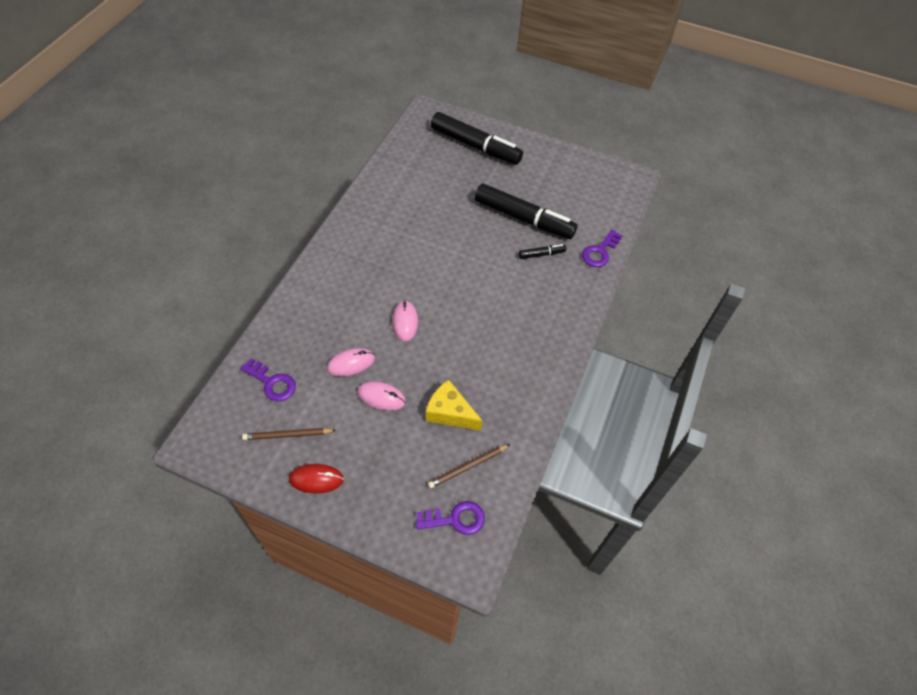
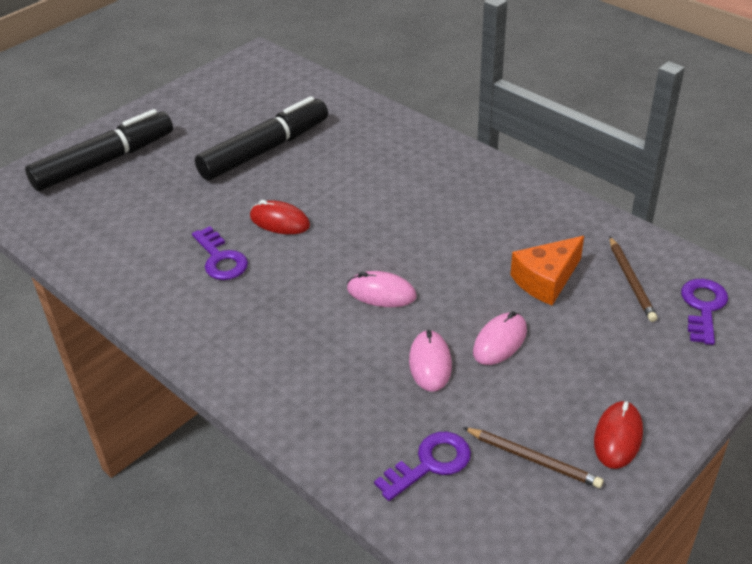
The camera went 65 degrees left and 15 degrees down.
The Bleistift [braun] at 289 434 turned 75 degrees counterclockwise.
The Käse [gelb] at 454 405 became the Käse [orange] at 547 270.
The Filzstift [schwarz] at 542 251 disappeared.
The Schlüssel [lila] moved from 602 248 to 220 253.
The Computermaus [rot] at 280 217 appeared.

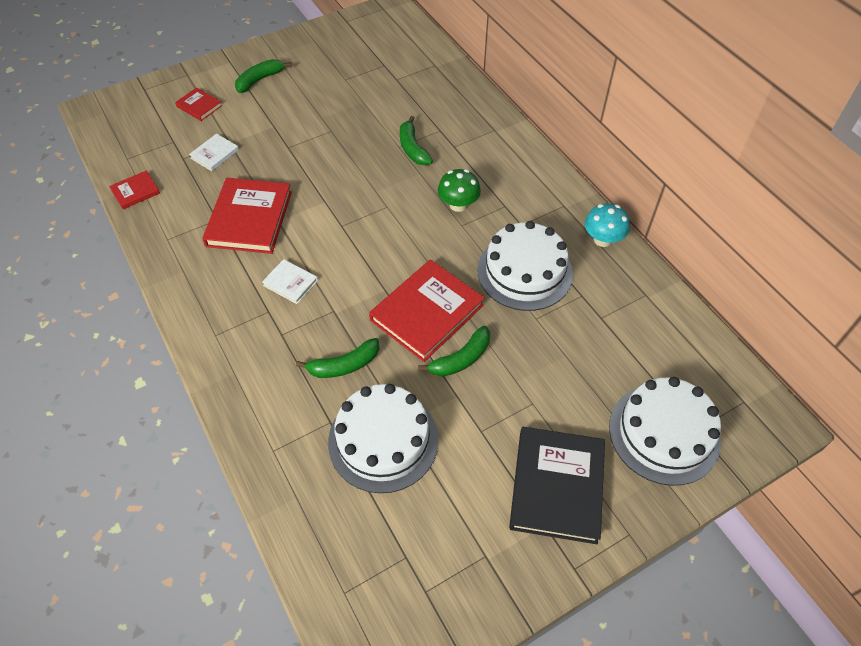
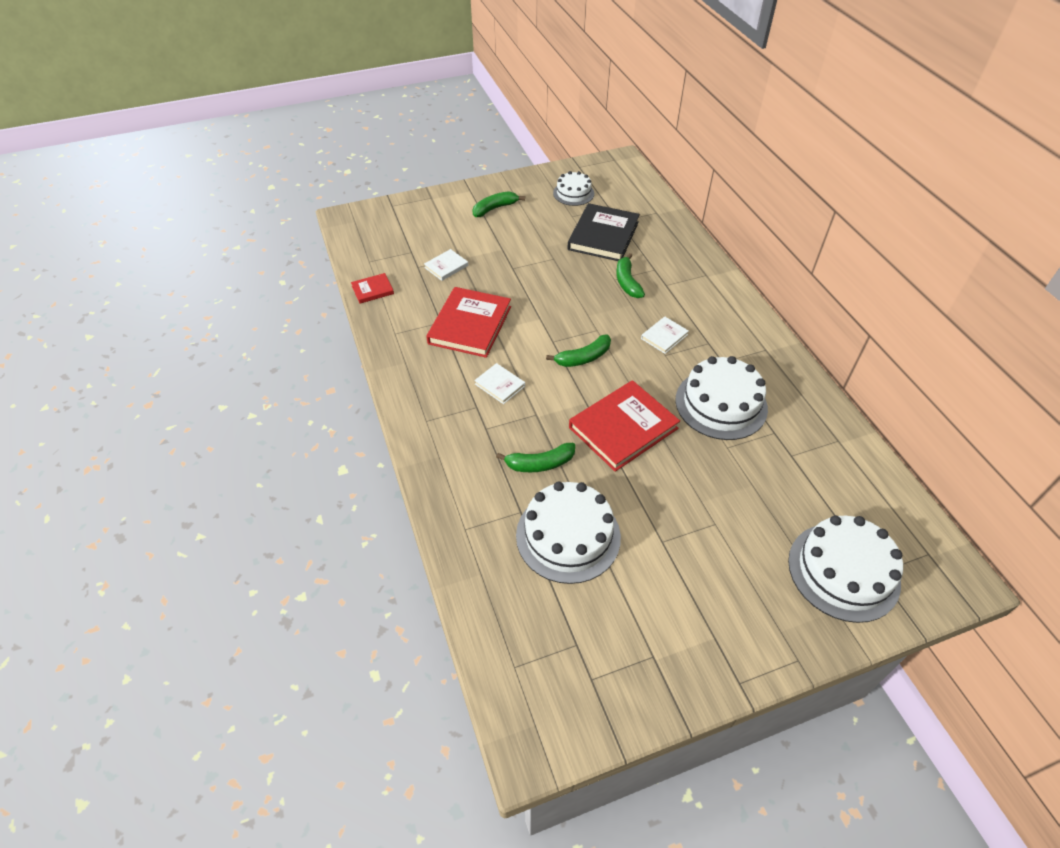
The camera went 10 degrees right and 5 degrees down.
The Buch [rot] at 198 104 disappeared.
The Banane [grün] moved from 454 351 to 578 350.
The Pilz [grün] at 459 190 was replaced by the Buch [weiß] at 665 335.
The Buch [schwarz] moved from 557 485 to 603 232.
The Pilz [türkis] at 607 225 disappeared.
The Kuchen [weiß] at 573 188 appeared.

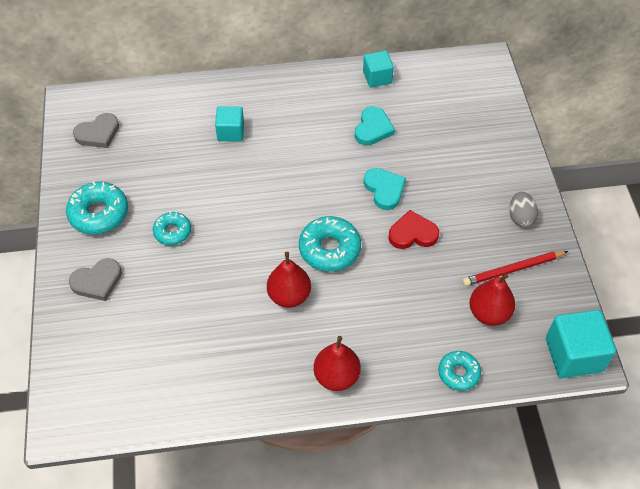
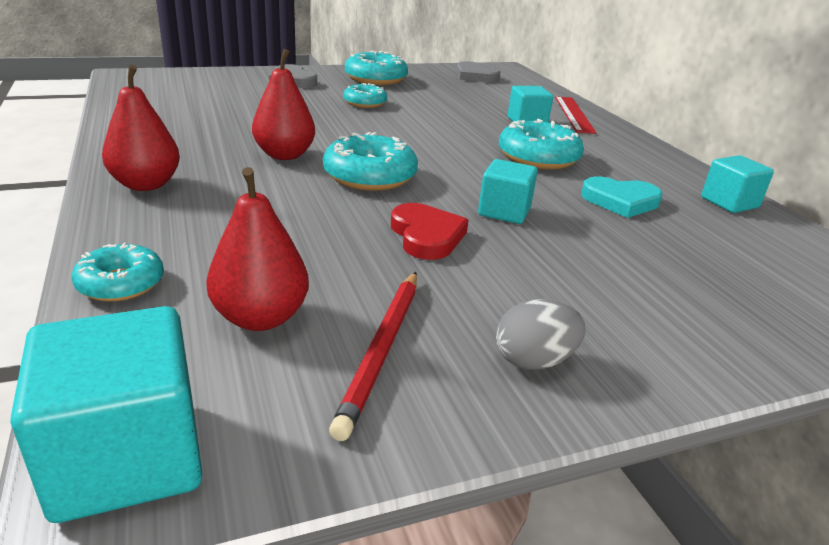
The camera went 75 degrees right and 25 degrees down.
The Herz [türkis] at 385 189 was replaced by the Kubus [türkis] at 508 191.
The Bleistift [rot] at 515 268 turned 135 degrees counterclockwise.
The Donut [türkis] at 541 144 appeared.
The Lineal [rot] at 576 115 appeared.

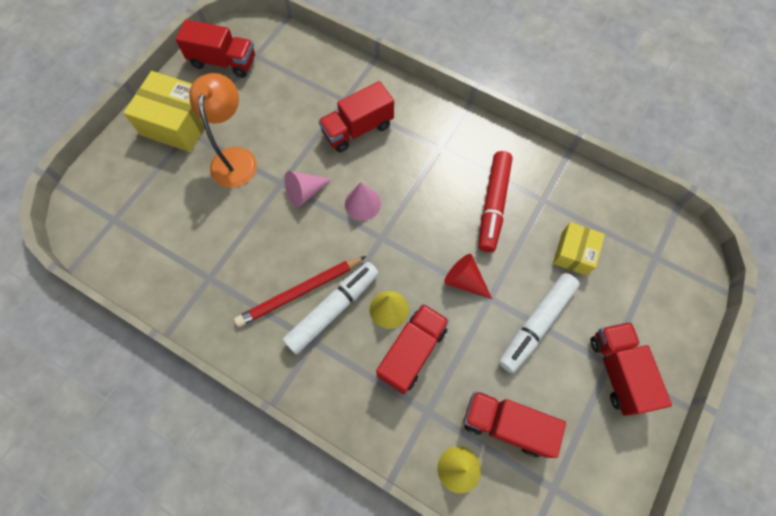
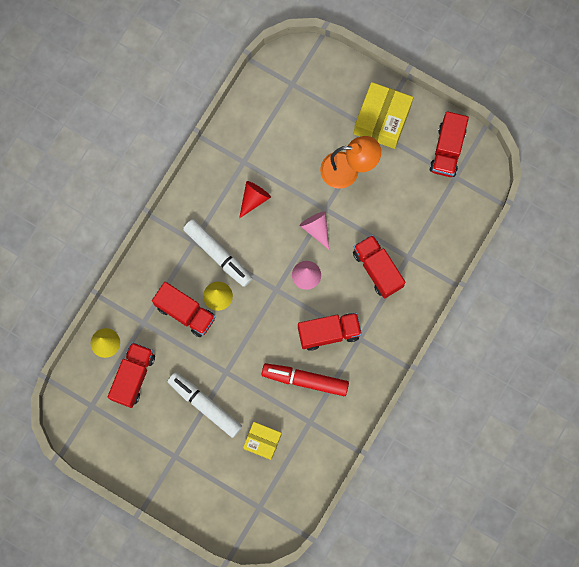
The camera went 90 degrees right and 10 degrees up.
The Bleistift [rot] at 300 291 disappeared.
The Kegel [rot] moved from 468 276 to 255 200.
The Lastwagen [rot] moved from 631 369 to 330 332.

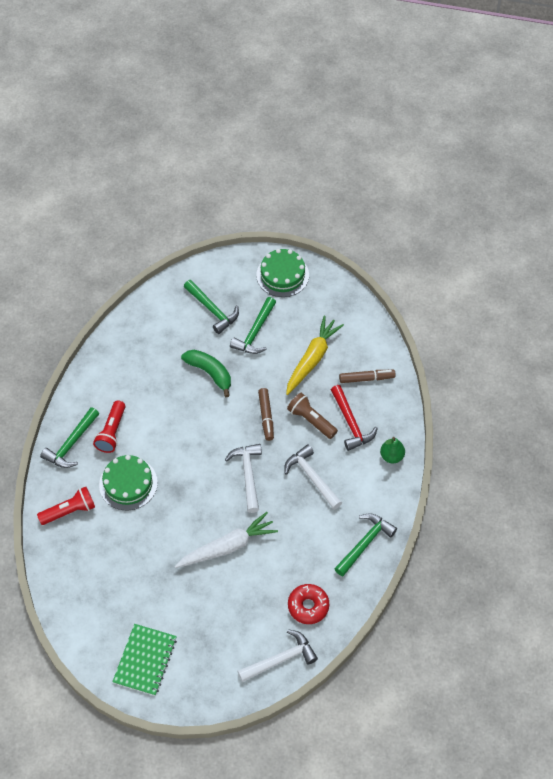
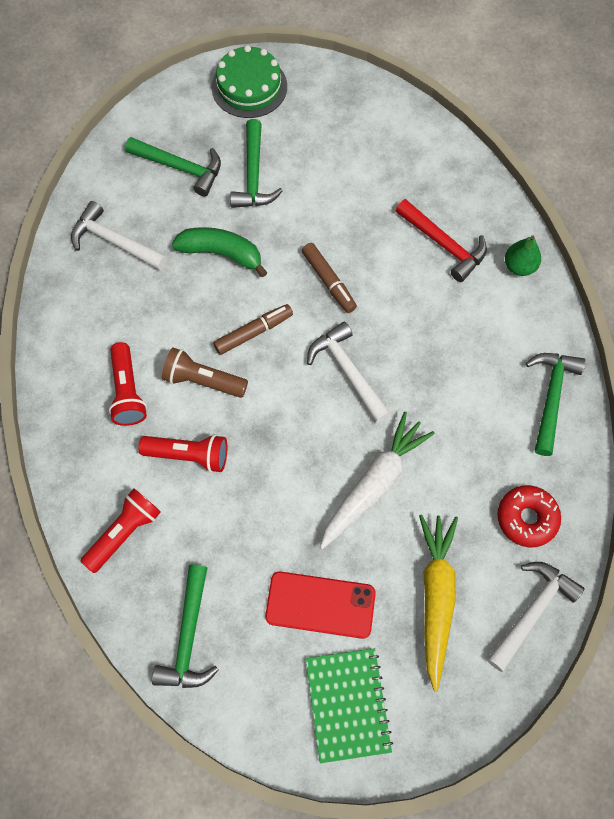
The camera went 25 degrees left and 10 degrees up.
The Hammer [grün] moved from 69 437 to 185 626.
The Kuchen [grün] at 128 483 was replaced by the Taschenlampe [rot] at 183 453.
The Hammer [weiß] moved from 313 477 to 119 235.
The Karotte [gelb] moved from 315 355 to 438 603.
The Taschenlampe [braun] moved from 312 416 to 205 372.
The Filzstift [braun] moved from 367 376 to 253 329.
The Handy [rot] at 320 605 appeared.

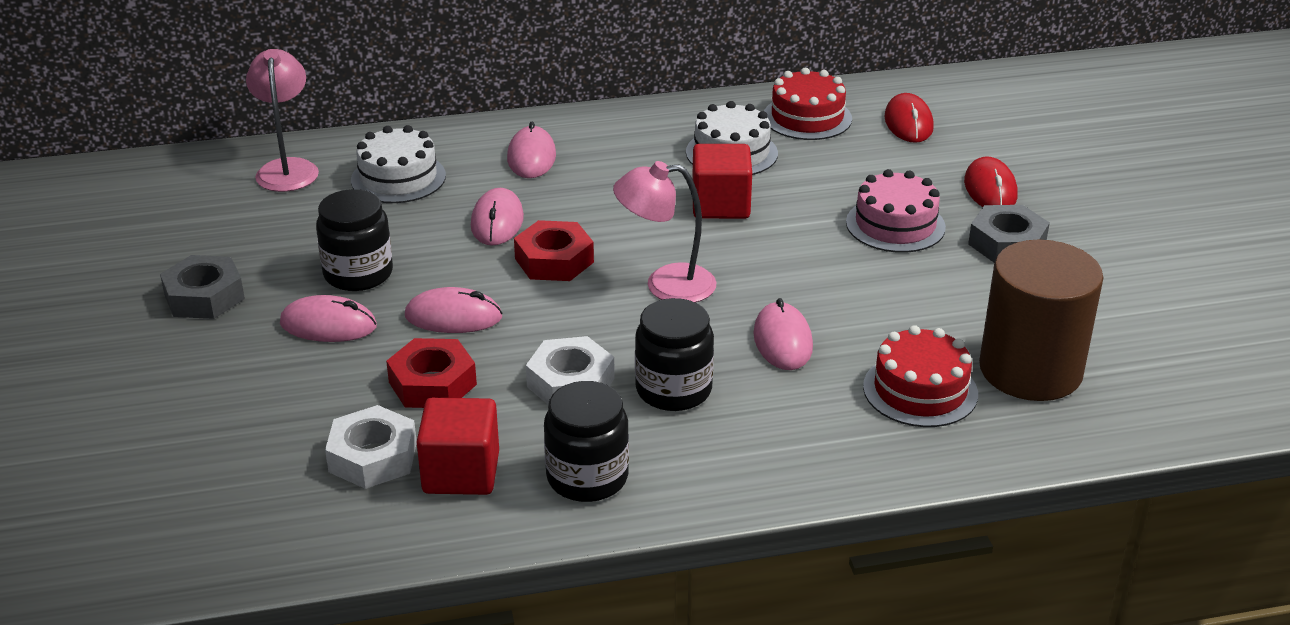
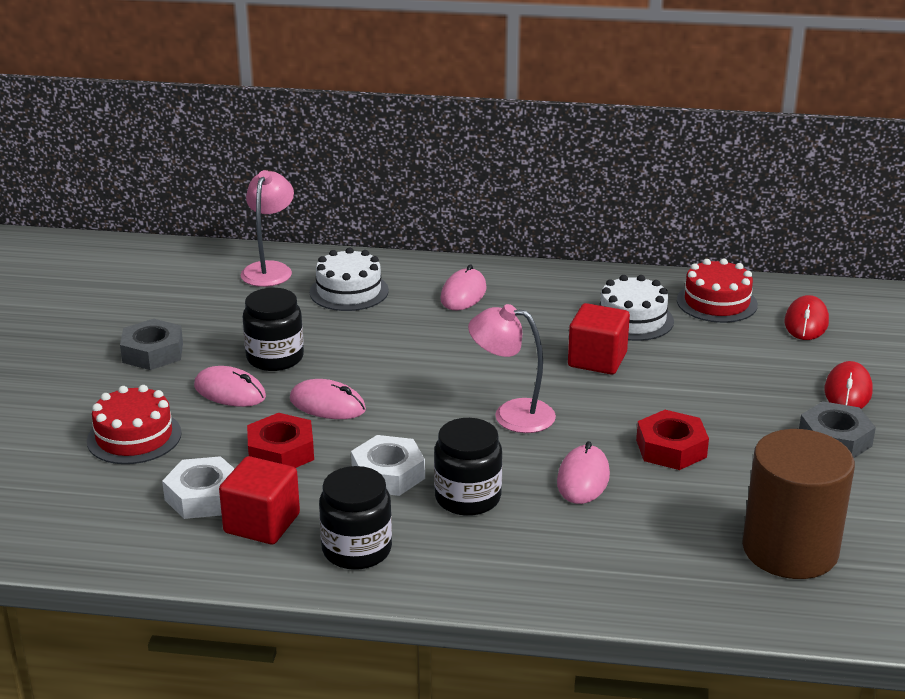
The camera went 20 degrees right and 5 degrees down.
The Computermaus [rosa] at 497 217 disappeared.
The Sechskantmutter [rot] moved from 554 250 to 672 440.
The Kuchen [rosa] at 896 211 disappeared.
The Kuchen [rot] moved from 920 376 to 134 424.

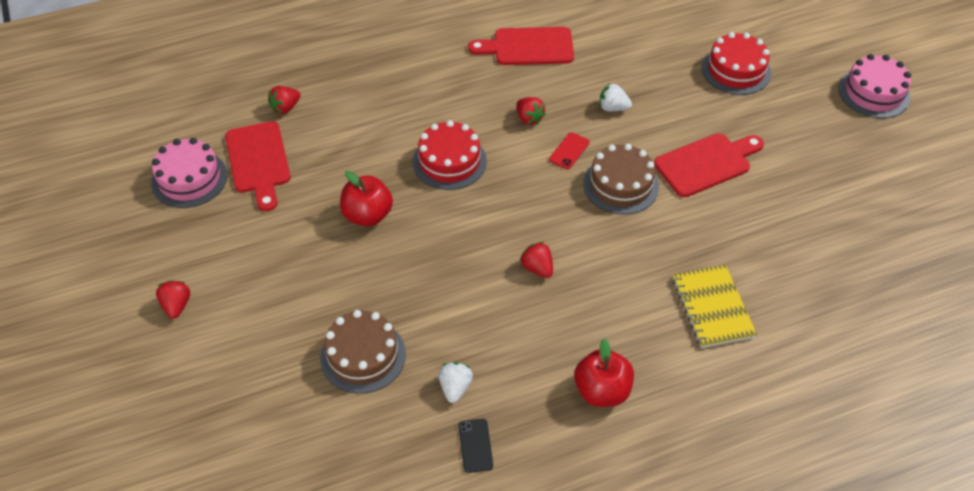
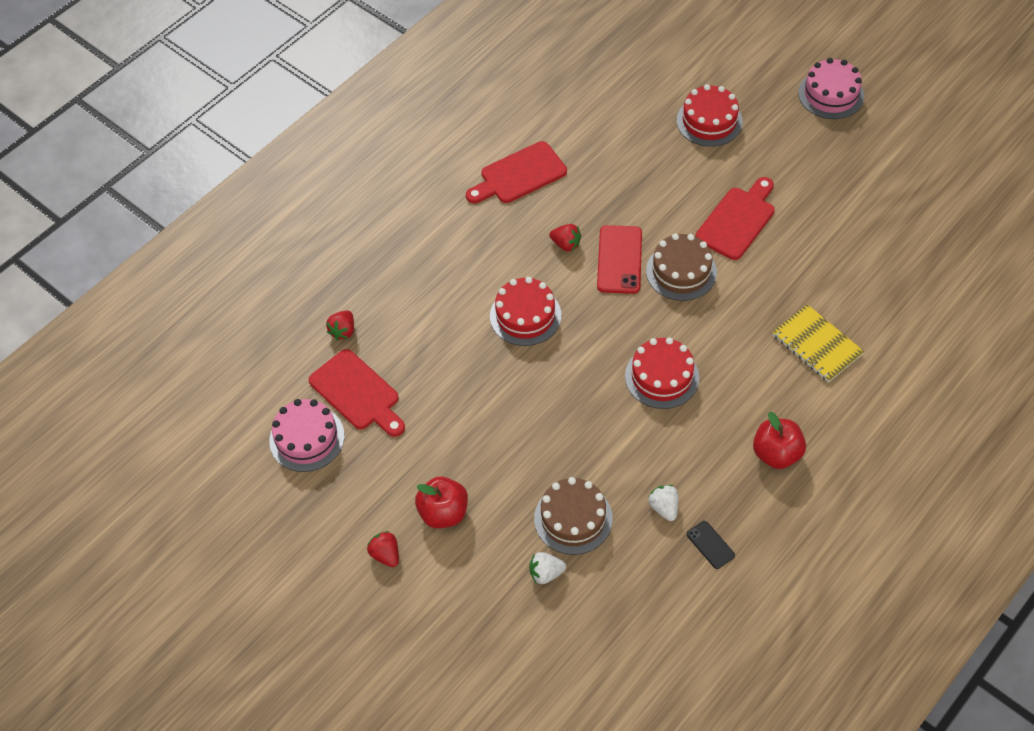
The camera went 25 degrees left and 5 degrees up.
The Apfel [rot] moved from 366 199 to 441 502.
The Erdbeere [rot] at 536 260 was replaced by the Kuchen [rot] at 662 373.
The Handy [rot] at 569 150 changed to 1.87 times the size.
The Erdbeere [weiß] moved from 616 97 to 548 568.

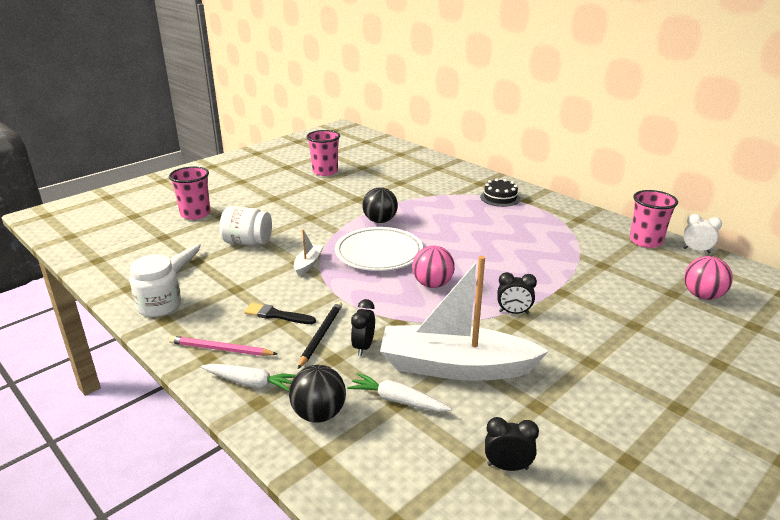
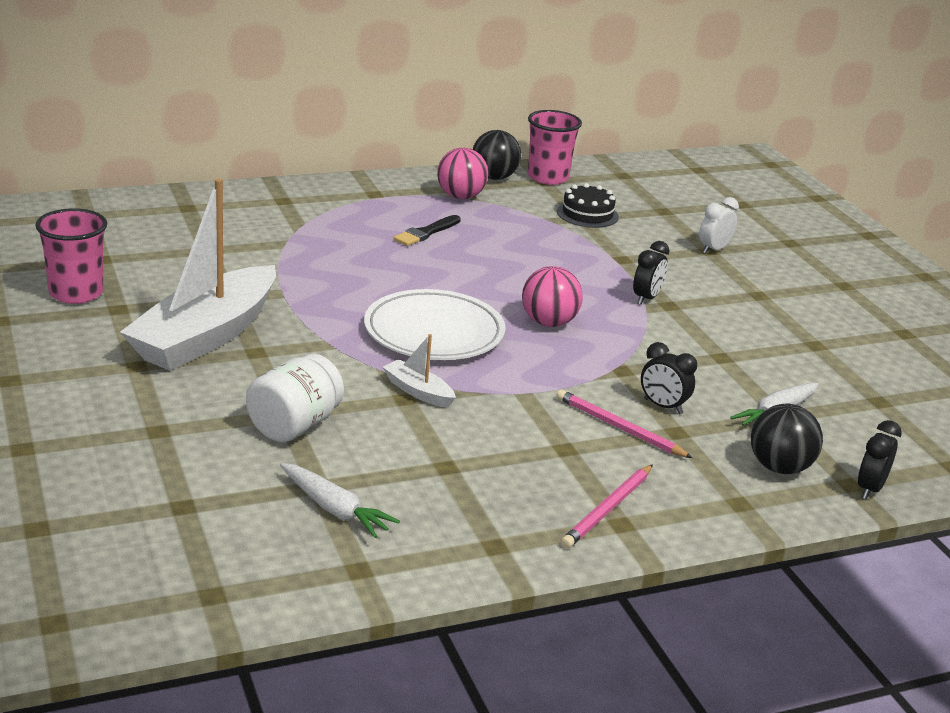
The camera went 70 degrees left and 0 degrees up.
The Einmachglas [weiß] at 155 286 disappeared.
The Becher [rosa] at 189 193 disappeared.
The Karotte [weiß] at 248 377 disappeared.
The Pinsel [schwarz] moved from 280 313 to 427 230.
The Bleistift [schwarz] at 320 335 became the Bleistift [rosa] at 624 424.
The Ball [schwarz] moved from 380 205 to 497 155.
The Boot [weiß] moved from 464 318 to 198 275.
The Kuchen [schwarz] moved from 500 192 to 588 205.
The Wecker [schwarz] moved from 512 444 to 879 459.
The Wecker [weiß] moved from 702 233 to 719 225.
The Ball [rosa] moved from 708 278 to 462 173.

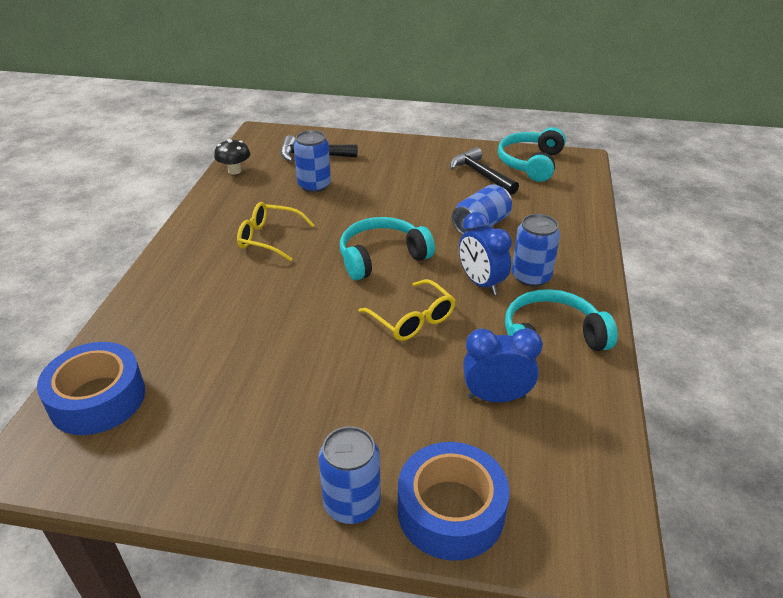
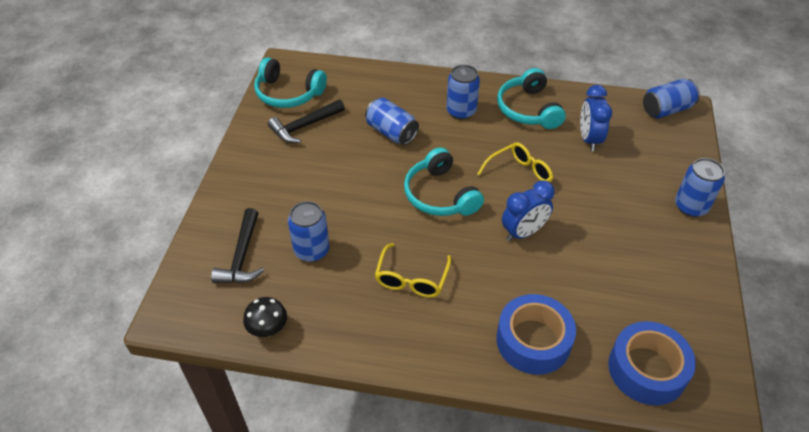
The camera went 90 degrees left and 10 degrees up.
The Klebeband [blau] moved from 453 501 to 536 334.
The Wecker [blau] moved from 485 253 to 528 210.
The Dose [blau] at 671 98 appeared.

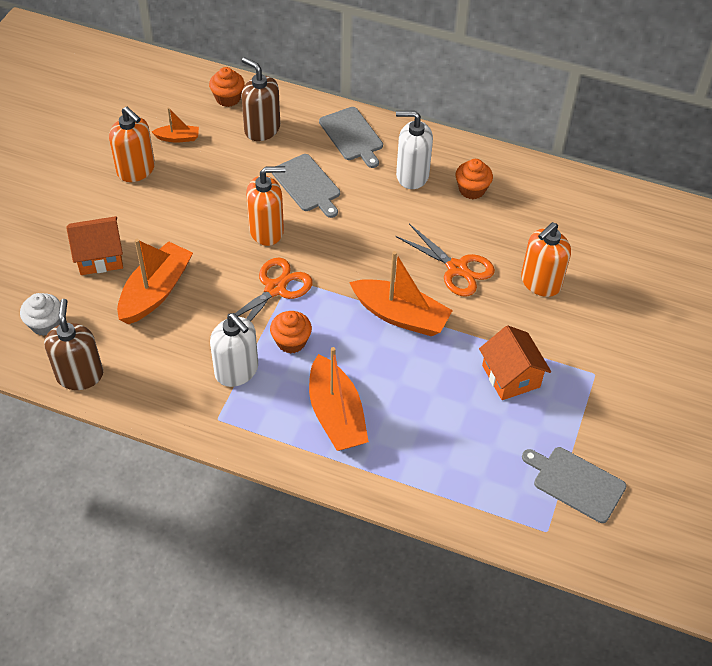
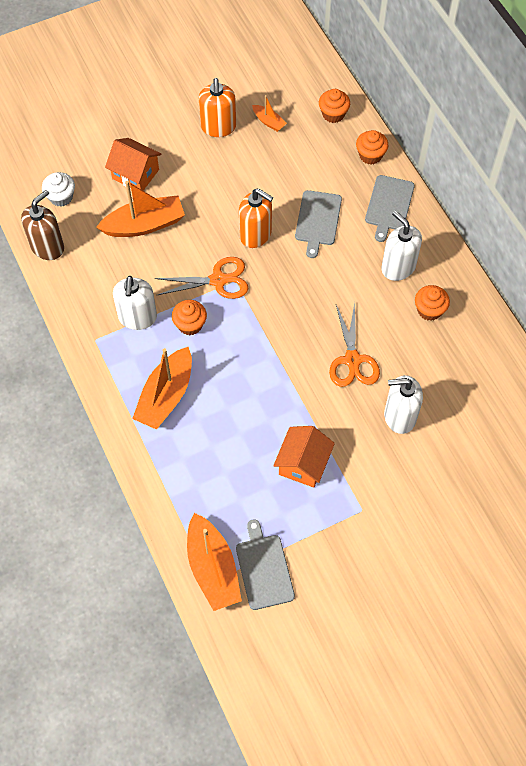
The camera went 45 degrees right and 10 degrees up.
The Seifenspender [braun] at 260 99 disappeared.
The Boot [orange] moved from 401 293 to 214 562.
The Seifenspender [orange] at 546 259 became the Seifenspender [weiß] at 403 404.
The Muffin [orange] at 372 147 appeared.

